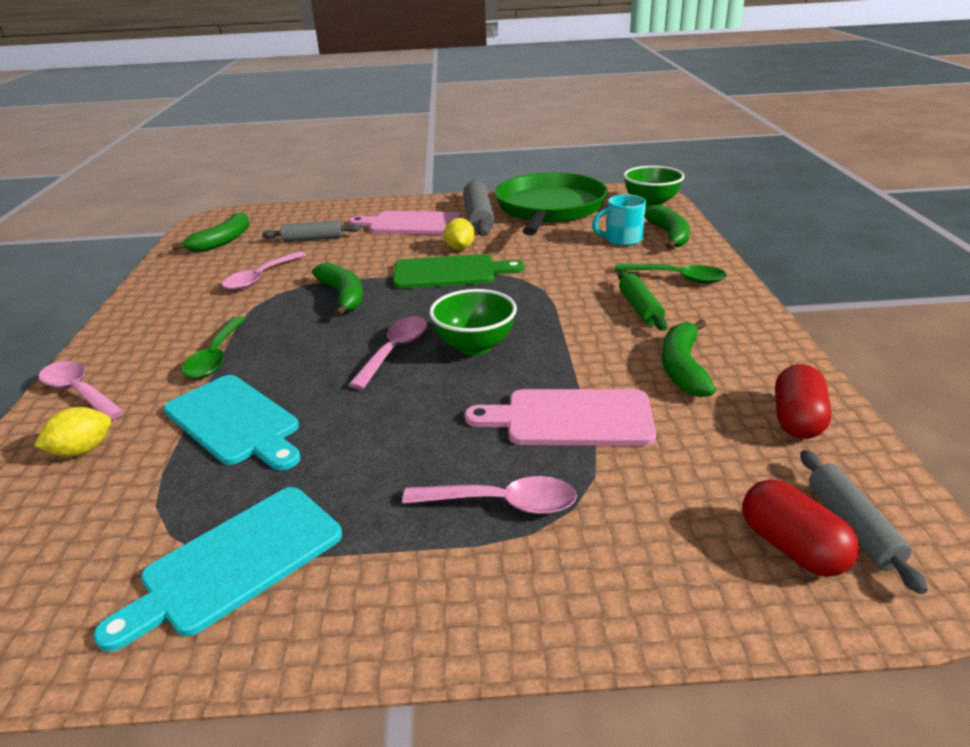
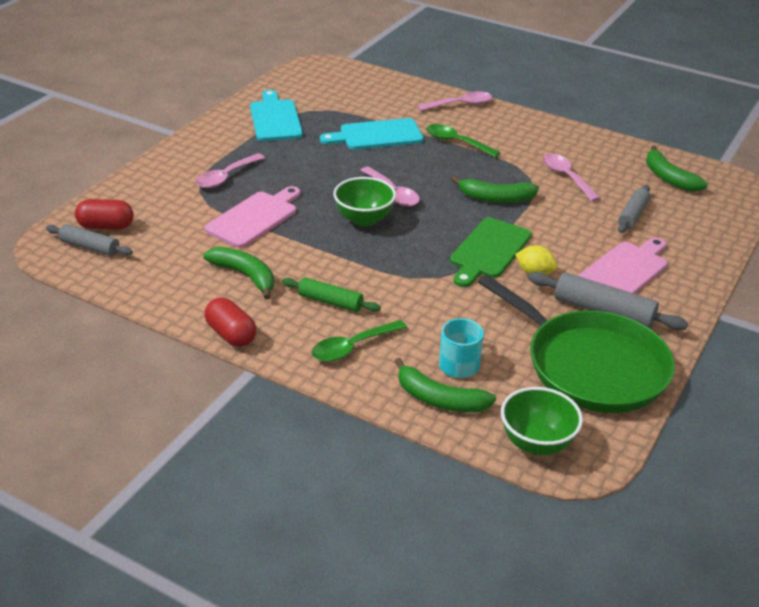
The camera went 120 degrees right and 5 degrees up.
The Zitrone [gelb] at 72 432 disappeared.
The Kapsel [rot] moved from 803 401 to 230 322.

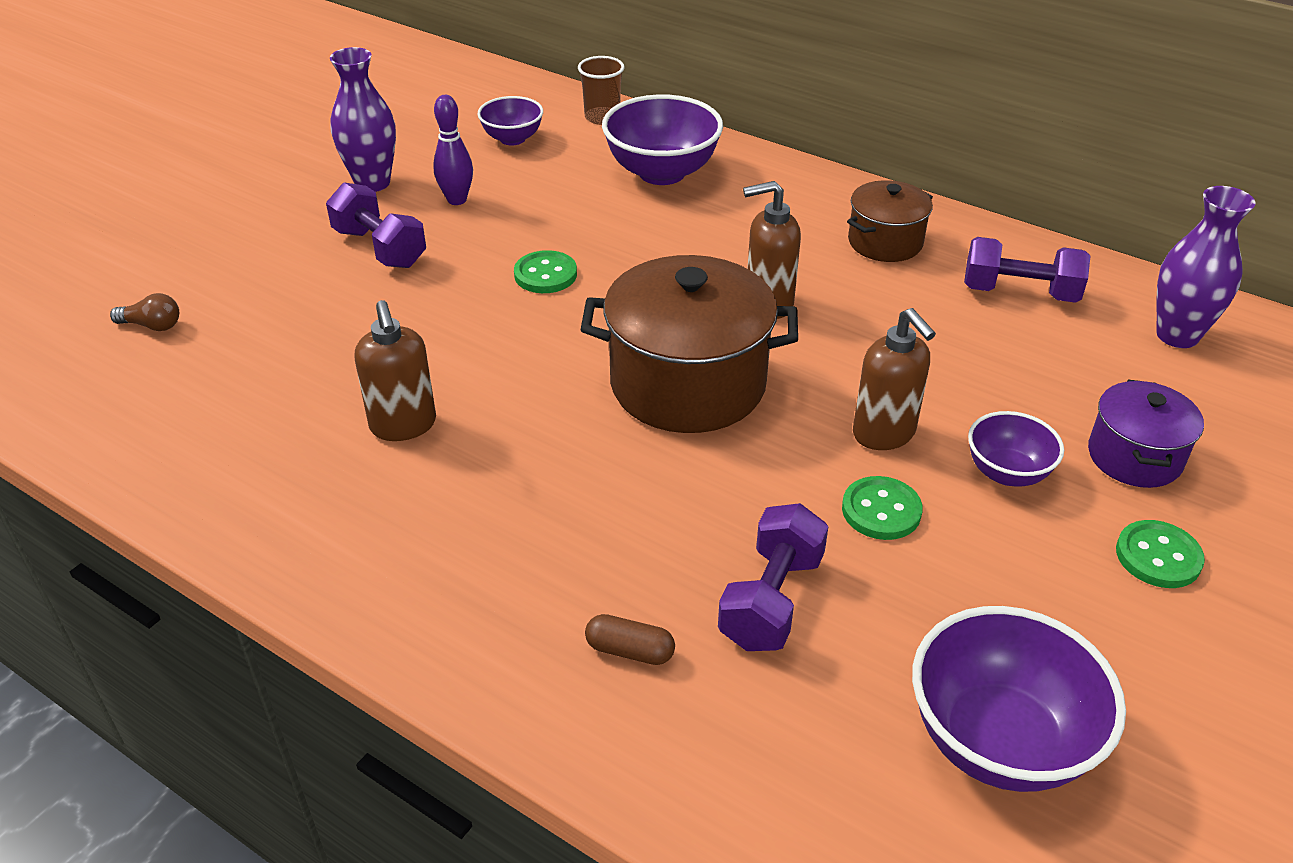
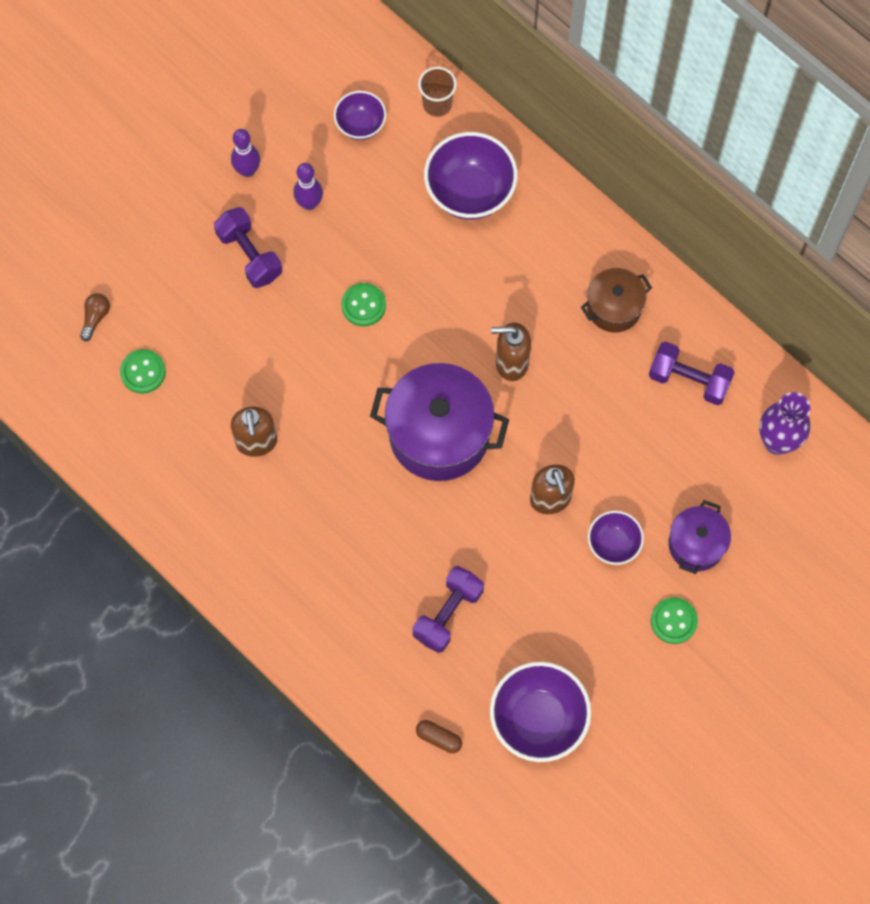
The camera went 10 degrees right and 30 degrees up.
The Glühbirne [braun] at 144 312 turned 90 degrees counterclockwise.
The Vase [lila] at 363 119 was replaced by the Bowlingkegel [lila] at 245 153.
The Kochtopf [braun] at 689 344 became the Kochtopf [lila] at 439 422.
The Kapsel [braun] moved from 630 639 to 439 736.
The Knopf [grün] moved from 882 508 to 143 371.

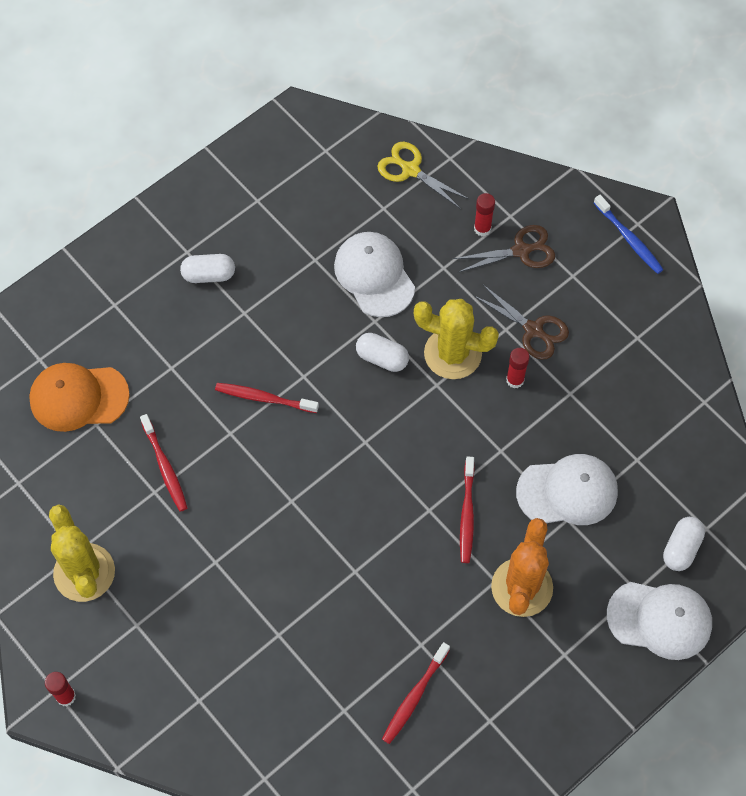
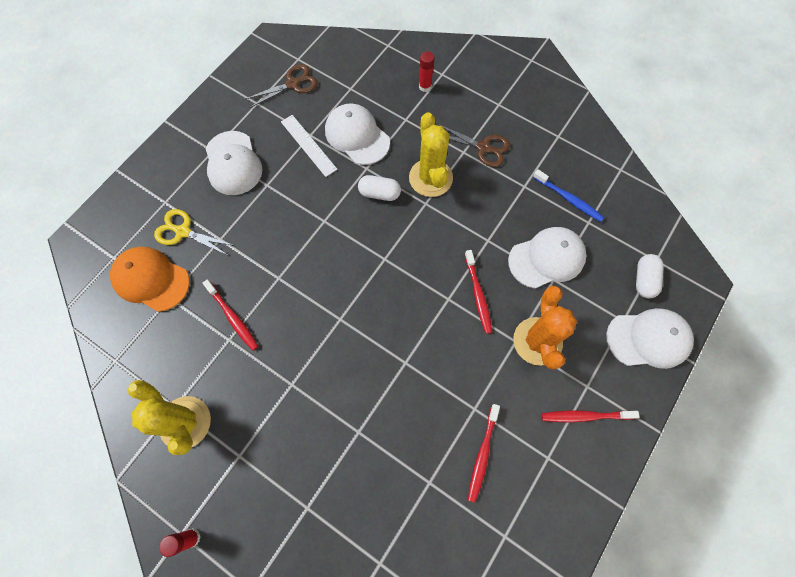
The camera went 15 degrees left and 5 degrees up.
The Kappe [orange] at 79 397 turned 45 degrees clockwise.
The Kapsel [weiß] at 207 268 was replaced by the Kappe [weiß] at 233 163.
The Zahnbürste [rot] moved from 267 398 to 590 416.
The Schere [gelb] moved from 423 175 to 194 232.
The Kaktus [gelb] at 456 339 turned 75 degrees clockwise.
The Schere [braun] moved from 504 248 to 281 86.
The Klebestift [rot] at 518 368 disappeared.
The Zahnbürste [blau] moved from 629 234 to 568 195.
The Lineal [weiß] at 309 146 appeared.

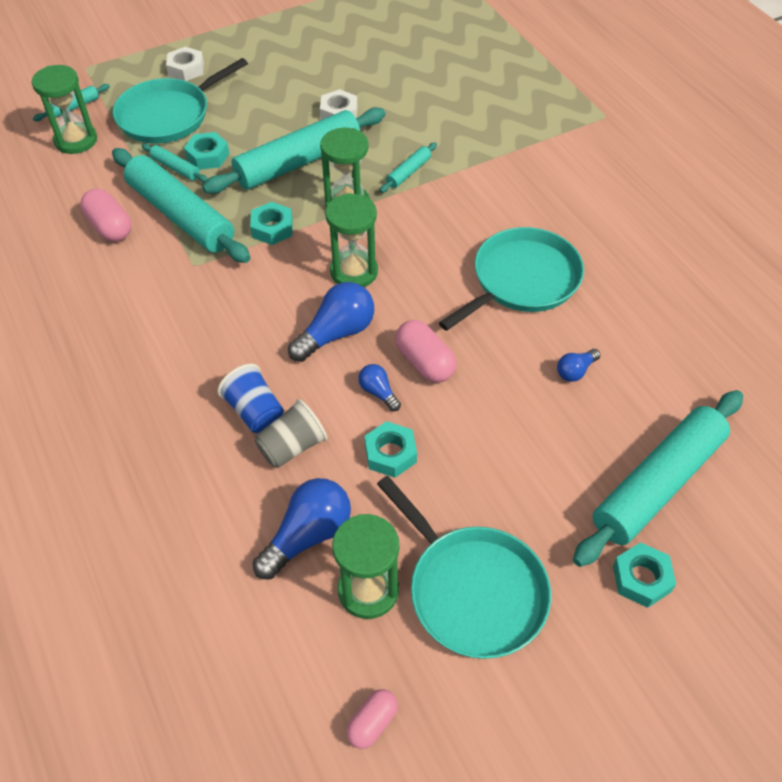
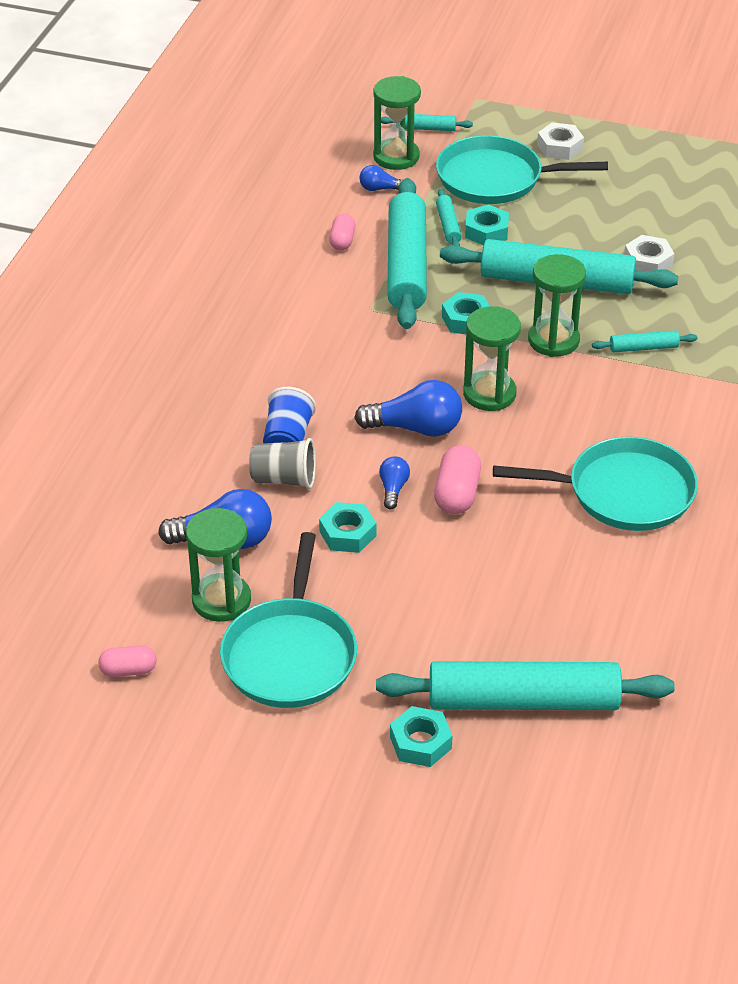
The camera went 45 degrees right and 10 degrees down.
The Kapsel [rosa] at 106 215 changed to 0.65 times the size.
The Glühbirne [blau] moved from 578 365 to 381 178.

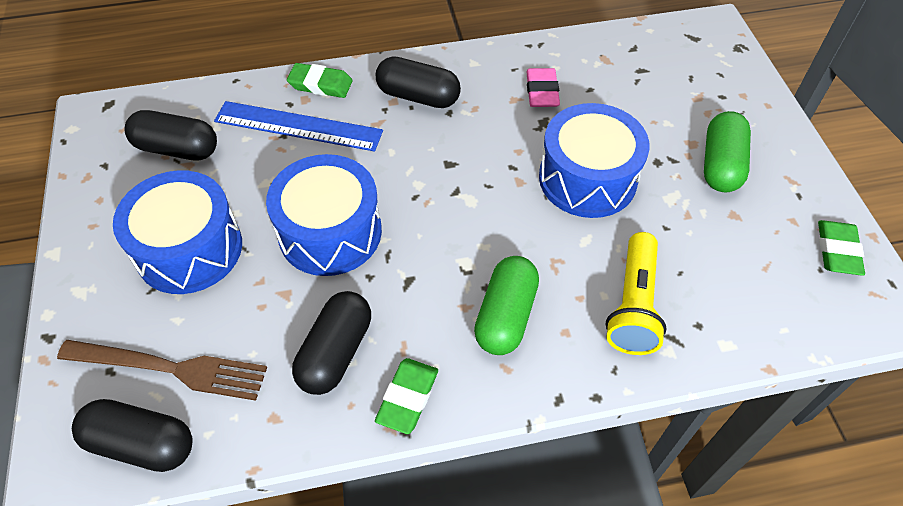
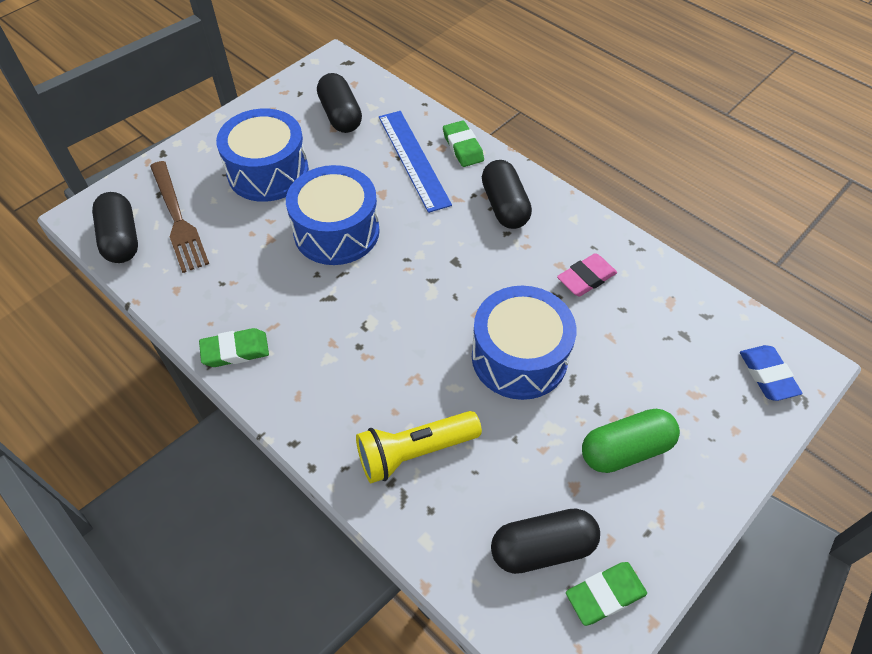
The camera went 55 degrees right and 0 degrees up.
The Kapsel [schwarz] moved from 331 343 to 545 541.
The Kapsel [grün] at 506 305 disappeared.
The Radiergummi [blau] at 771 373 appeared.

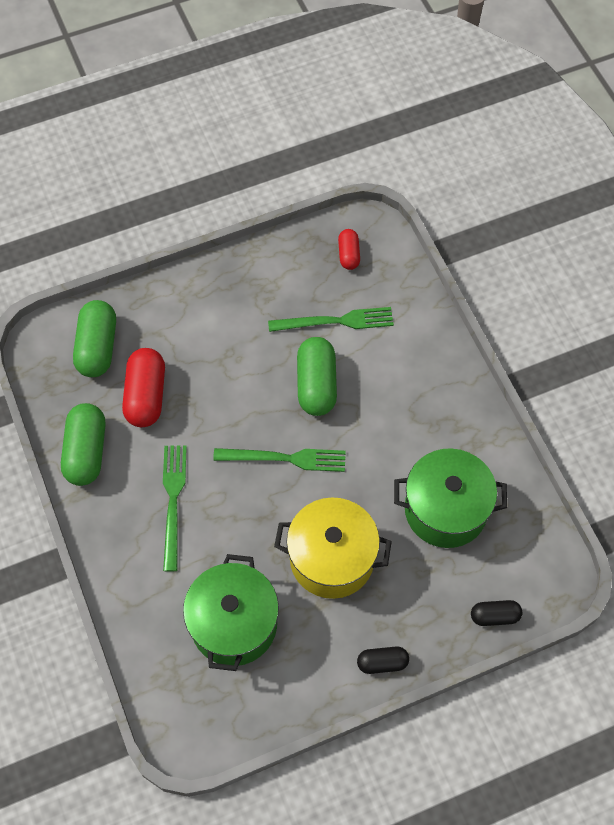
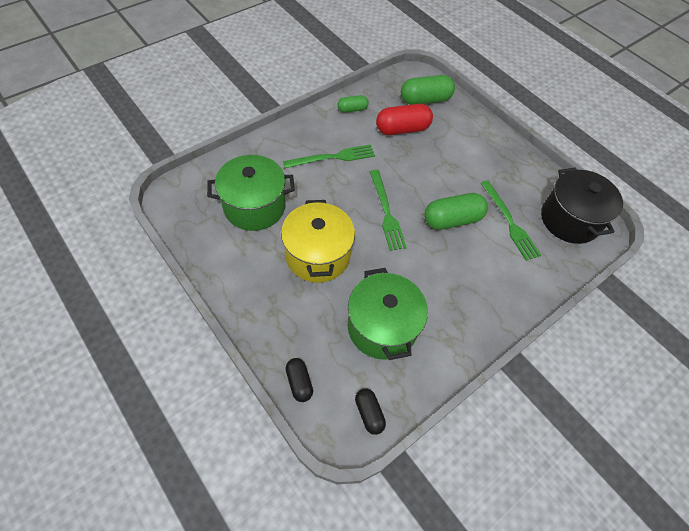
The camera went 70 degrees right and 5 degrees down.
The Kapsel [grün] at 83 444 changed to 0.56 times the size.
The Kapsel [rot] at 349 249 was replaced by the Kochtopf [schwarz] at 582 205.
The Kapsel [schwarz] moved from 383 660 to 370 411.

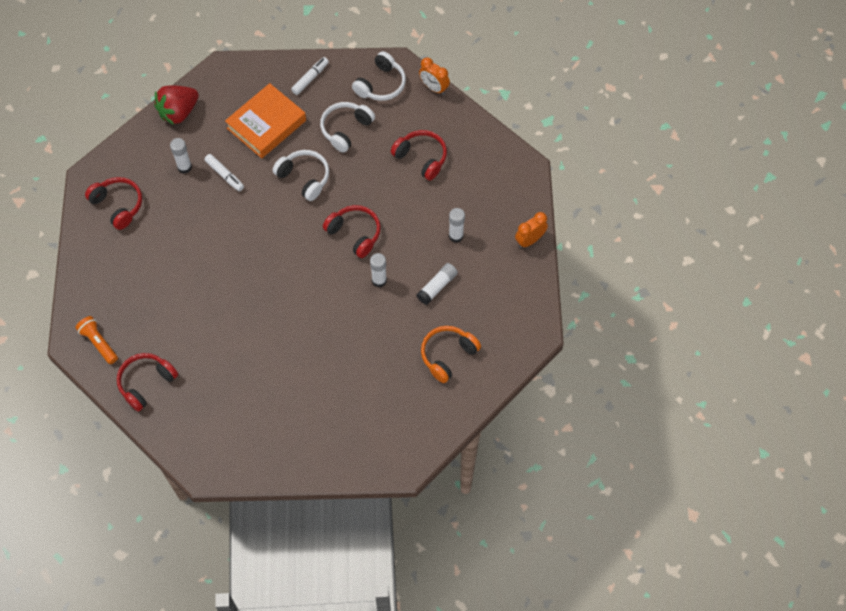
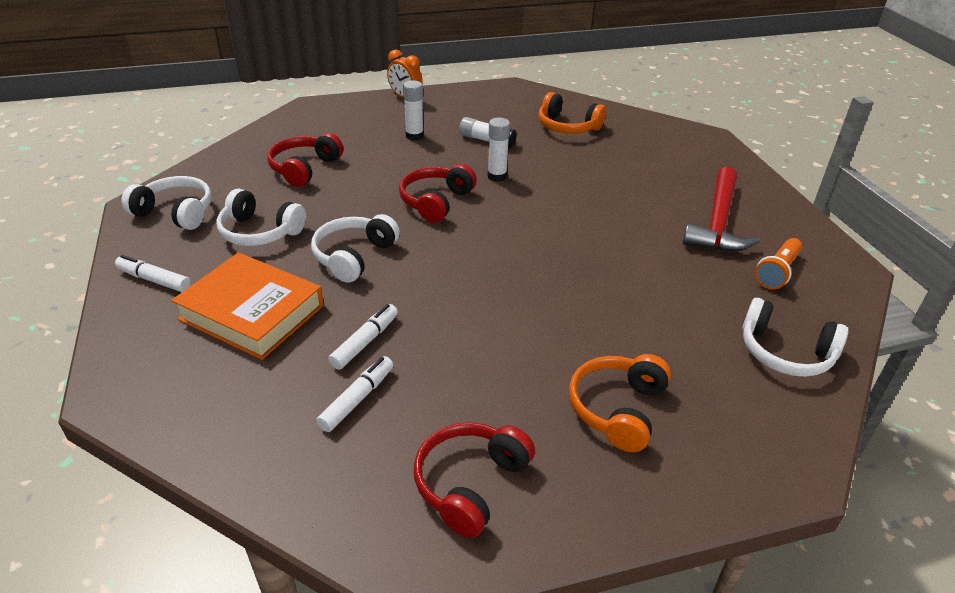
The camera went 105 degrees left and 25 degrees down.
The Taschenlampe [orange] moved from 96 340 to 778 263.
The Kopfhörer [rot] at 147 382 became the Kopfhörer [weiß] at 795 337.
The Erdbeere [rot] at 176 105 disappeared.
The Klebestift [weiß] at 181 156 was replaced by the Filzstift [weiß] at 354 394.
The Wecker [orange] at 434 76 disappeared.
The Kopfhörer [orange] at 620 403 appeared.
The Hammer [rot] at 721 209 appeared.

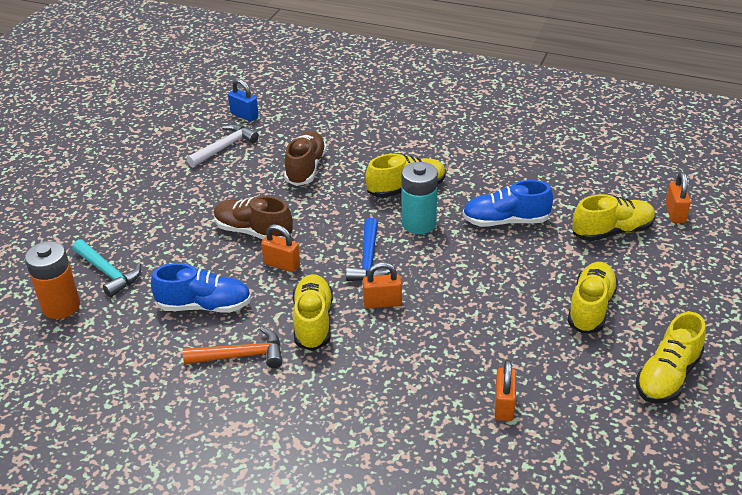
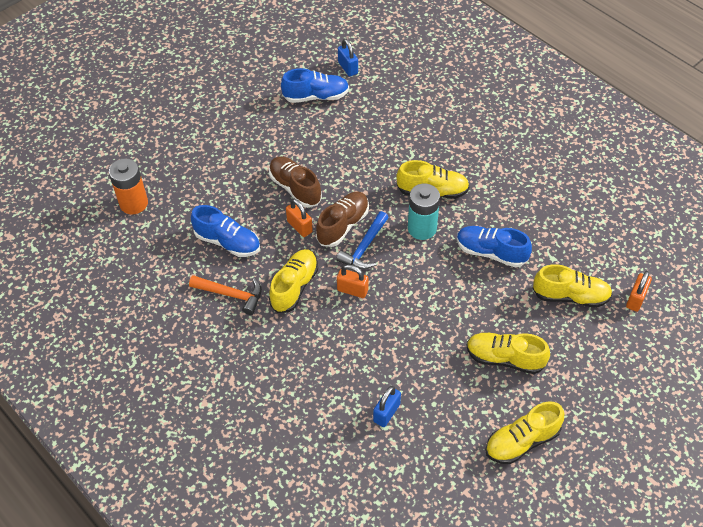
The camera went 25 degrees right and 15 degrees up.
The Hammer [türkis] at 106 268 disappeared.
The Hammer [weiß] at 223 145 was replaced by the Schuh [blau] at 315 85.
The Schuh [braun] moved from 305 158 to 342 219.
The Vorhängeschloss [orange] at 505 390 became the Vorhängeschloss [blau] at 387 406.
The Schuh [gelb] at 592 298 turned 120 degrees counterclockwise.

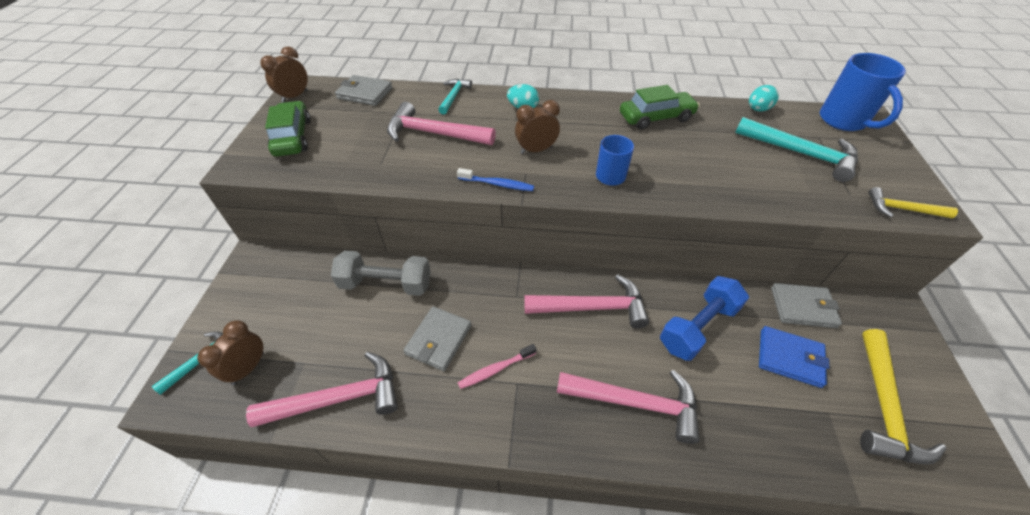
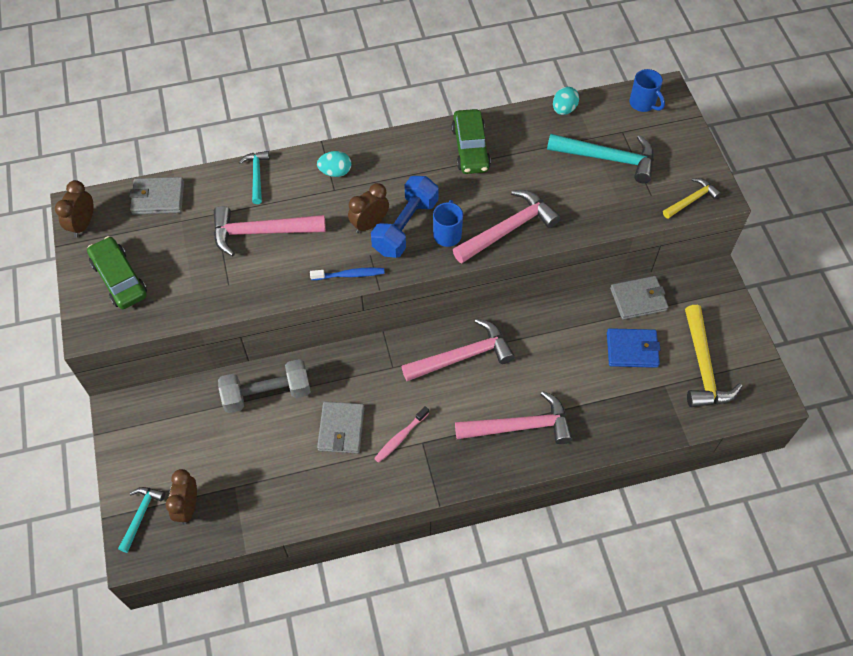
The camera went 20 degrees left and 10 degrees up.
The Hammer [rosa] moved from 322 389 to 507 226.
The Auto [grün] at 660 107 turned 120 degrees clockwise.
The Hantel [blau] moved from 704 318 to 405 217.
The Tasse [blau] at 863 92 changed to 0.60 times the size.
The Hammer [gelb] at 913 203 turned 150 degrees clockwise.

